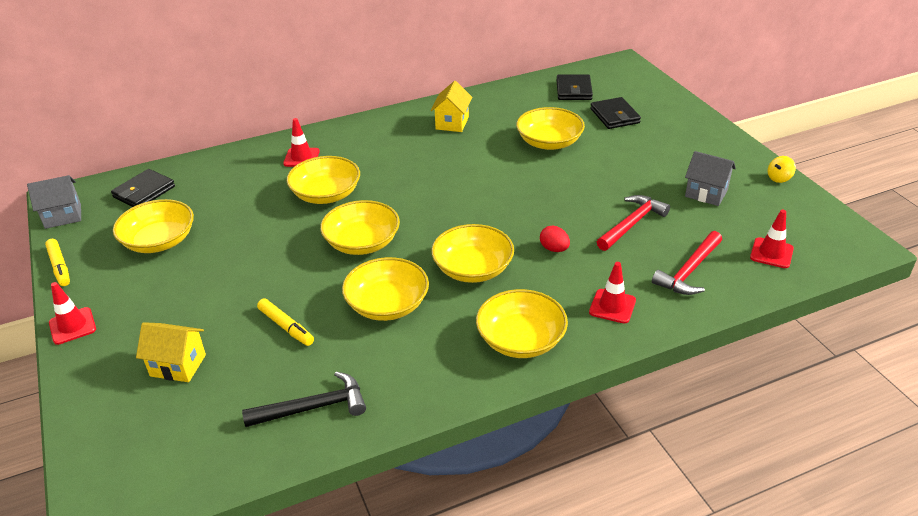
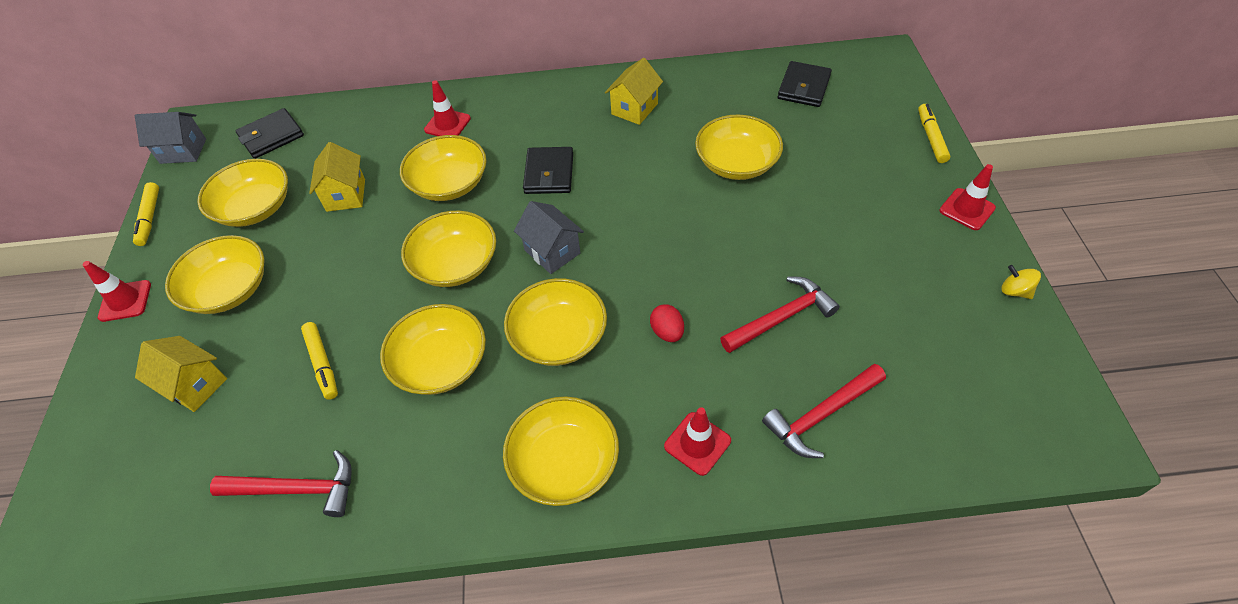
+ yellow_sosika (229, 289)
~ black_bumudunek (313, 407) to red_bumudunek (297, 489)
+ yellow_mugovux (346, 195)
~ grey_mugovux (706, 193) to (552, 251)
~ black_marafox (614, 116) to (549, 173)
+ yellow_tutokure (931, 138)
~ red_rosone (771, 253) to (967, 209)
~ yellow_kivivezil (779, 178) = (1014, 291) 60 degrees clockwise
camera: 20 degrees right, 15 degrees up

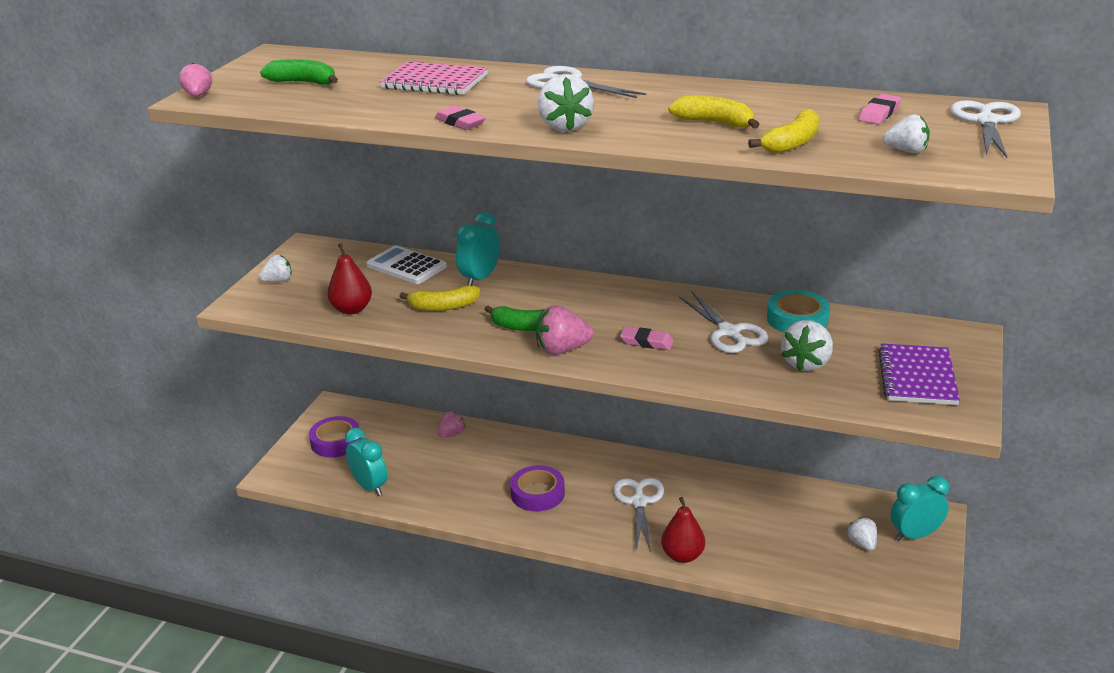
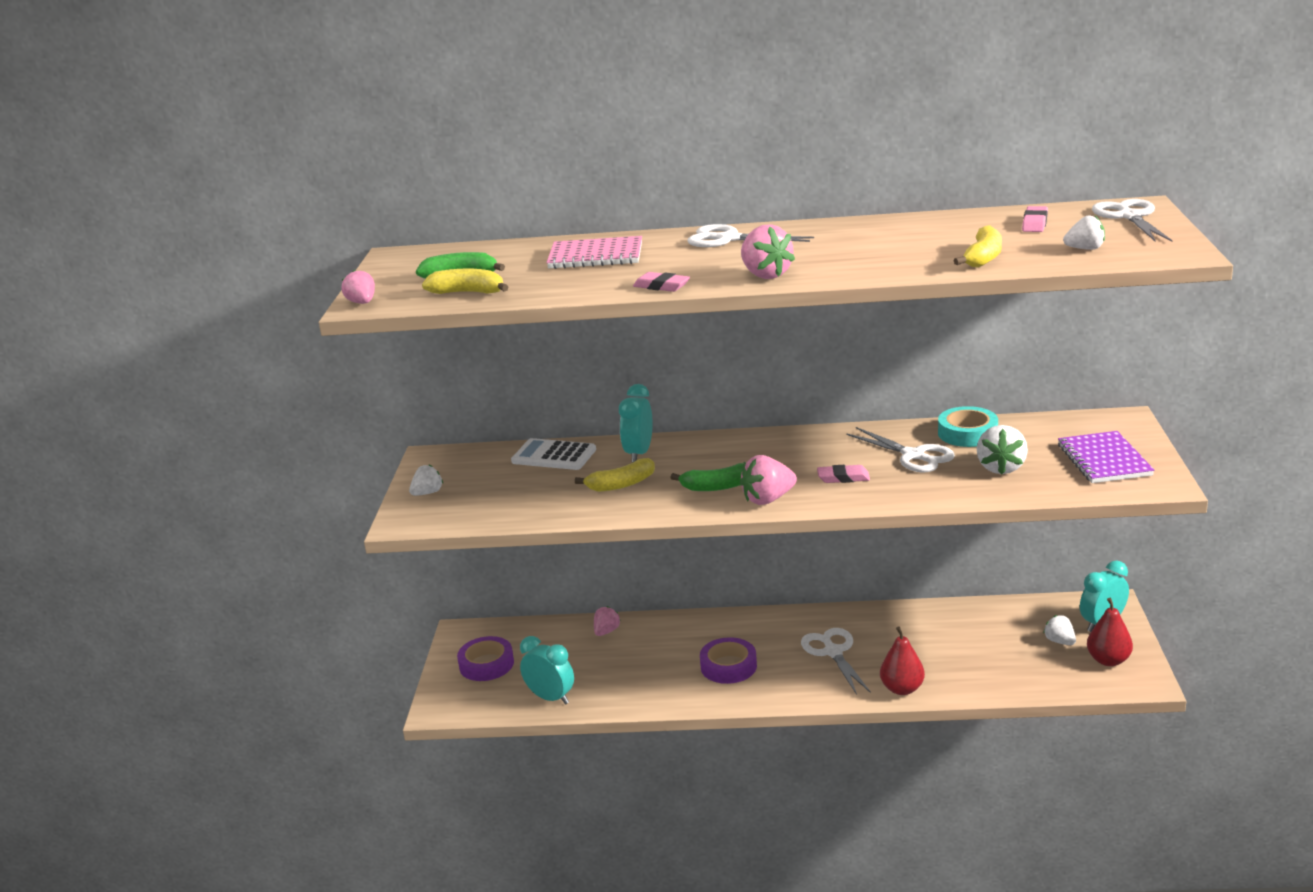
~ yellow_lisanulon (714, 123) to (468, 292)
~ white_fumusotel (564, 126) to pink_fumusotel (765, 275)
~ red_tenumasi (352, 309) to (1108, 660)
camera: 15 degrees left, 5 degrees down

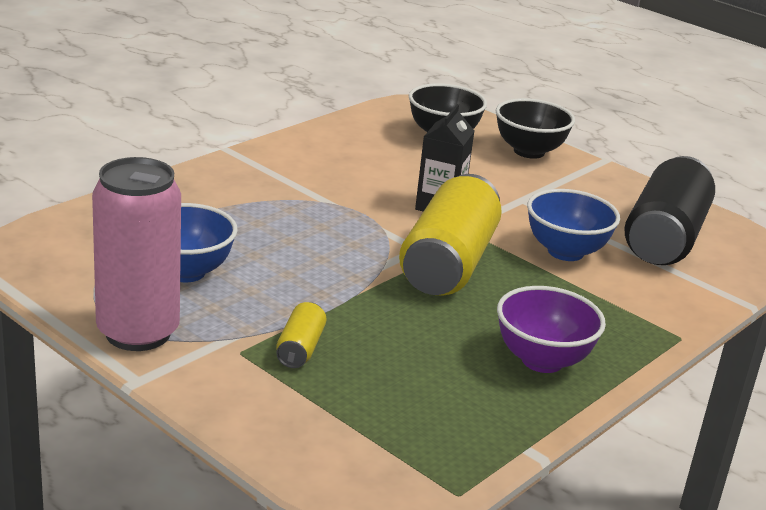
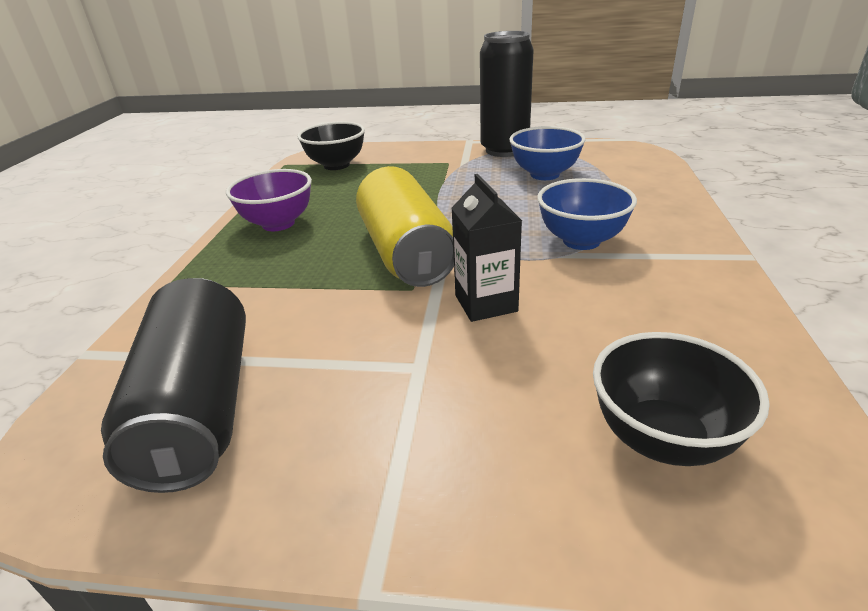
~ black_sosika (529, 151) to (336, 165)
~ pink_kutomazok (138, 333) to black_kutomazok (504, 150)
~ blue_sosika (565, 252) to (581, 241)
- yellow_kutomazok (300, 348)
camera: 150 degrees right, 5 degrees up

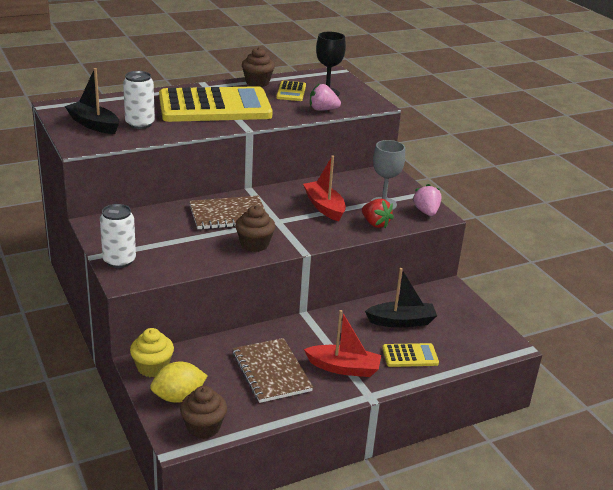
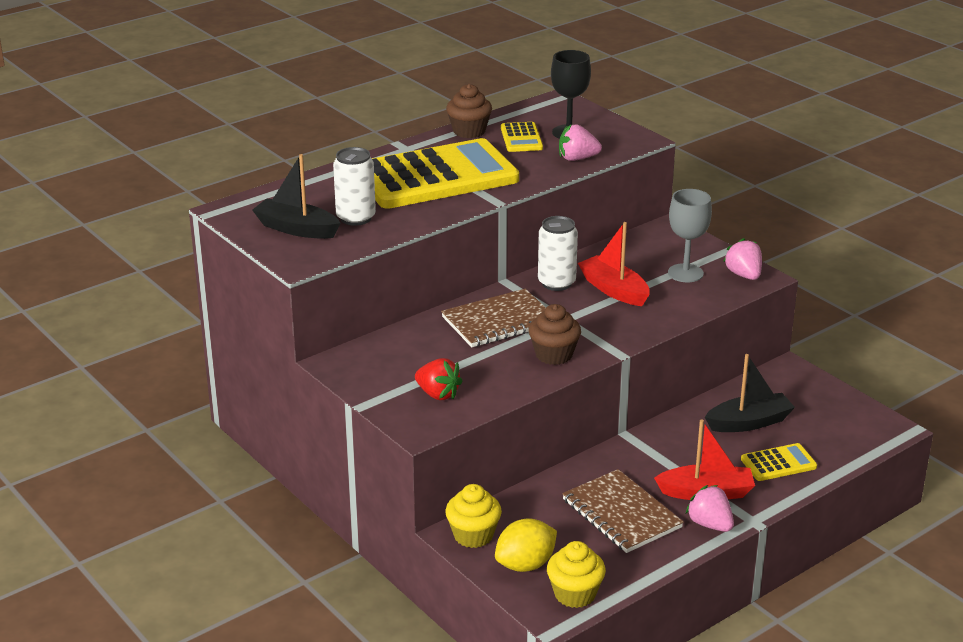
~ red_fumusotel (375, 224) to (438, 394)
~ white_kutomazok (119, 261) to (556, 283)
~ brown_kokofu (203, 427) to yellow_kokofu (575, 594)
+ pink_fumusotel (710, 524)
camera: 10 degrees left, 0 degrees up

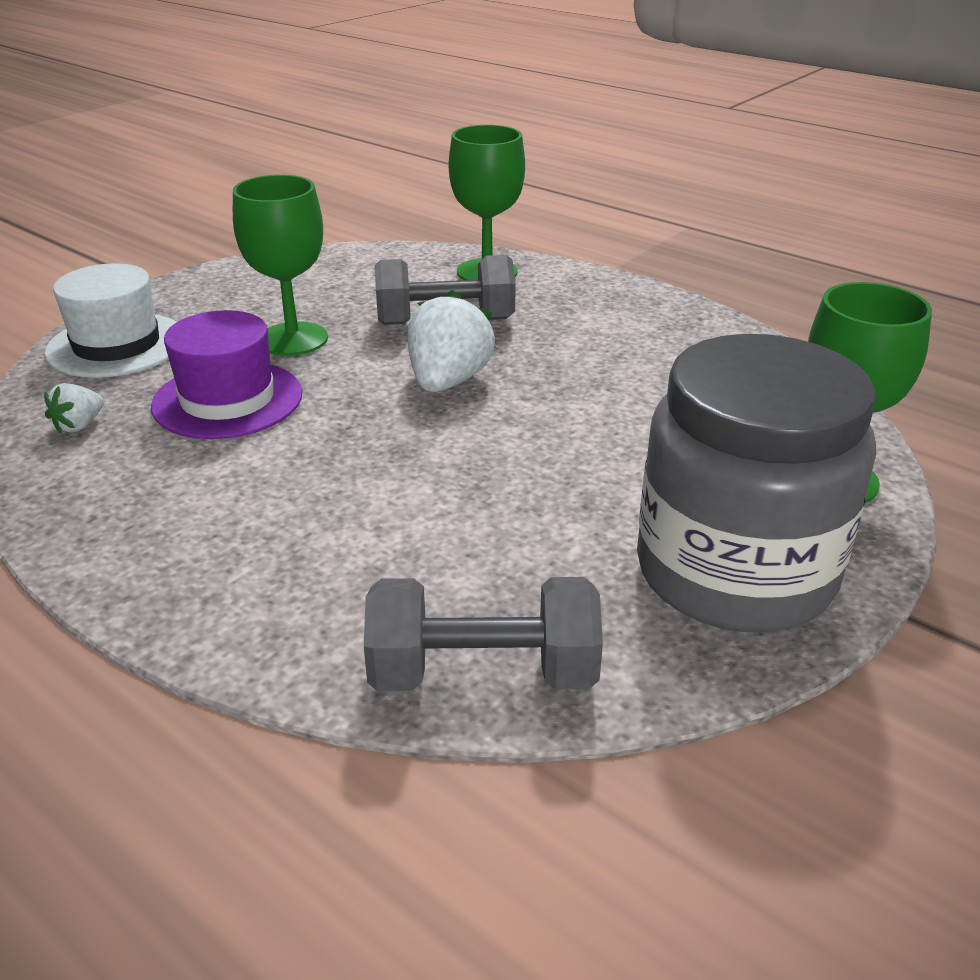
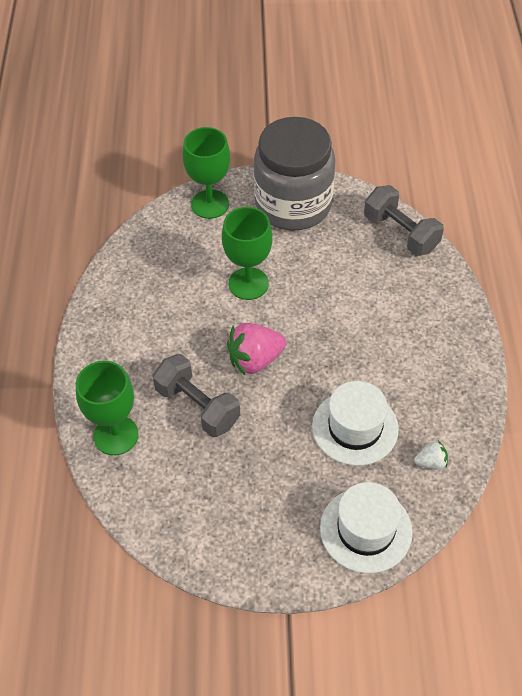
~ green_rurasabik (293, 339) to (248, 284)
~ white_fumusotel (448, 381) to pink_fumusotel (255, 360)
~ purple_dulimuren (227, 400) to white_dulimuren (355, 427)
camera: 130 degrees left, 20 degrees up

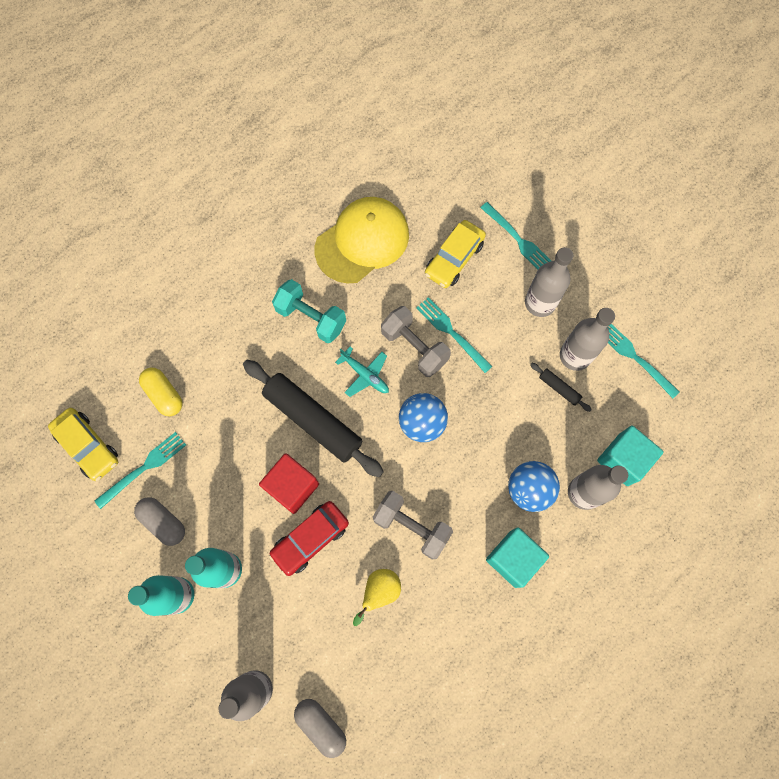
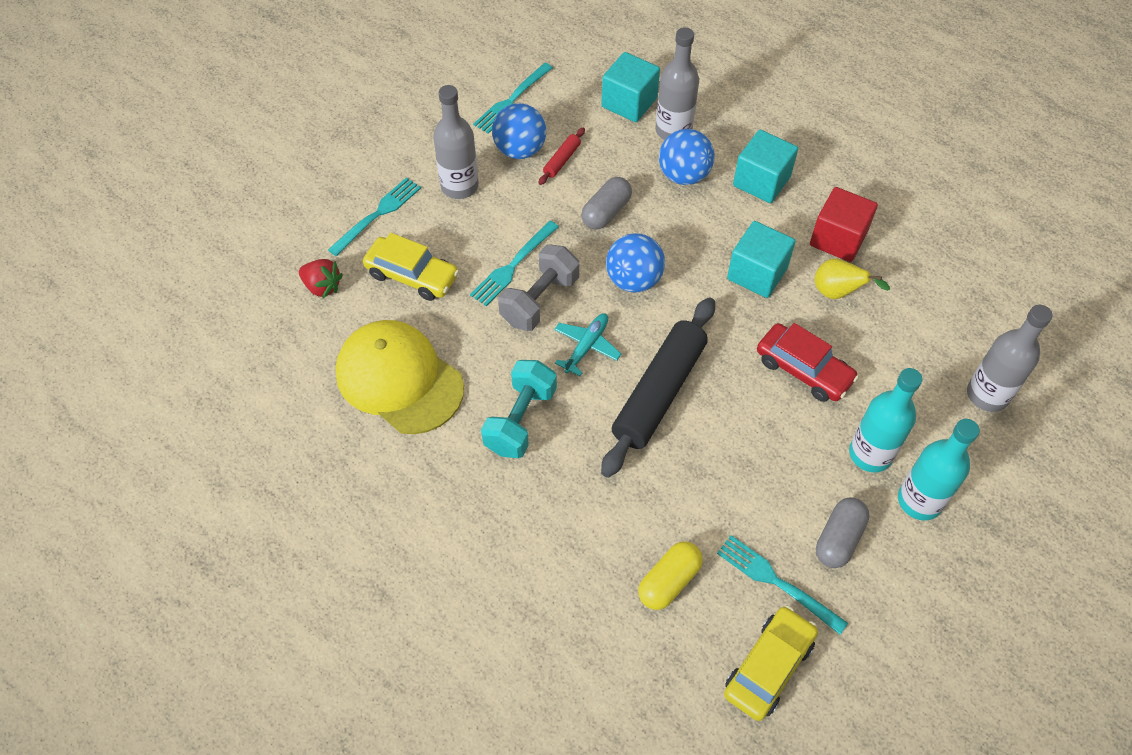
+ red_fumusotel (322, 286)
~ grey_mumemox (575, 356) to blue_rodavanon (520, 150)
~ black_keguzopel (559, 388) to red_keguzopel (562, 160)
~ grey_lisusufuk (321, 725) to (606, 212)
~ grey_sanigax (411, 526) to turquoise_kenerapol (757, 273)
~ red_kenerapol (292, 487) to (838, 239)
camera: 100 degrees left, 15 degrees down

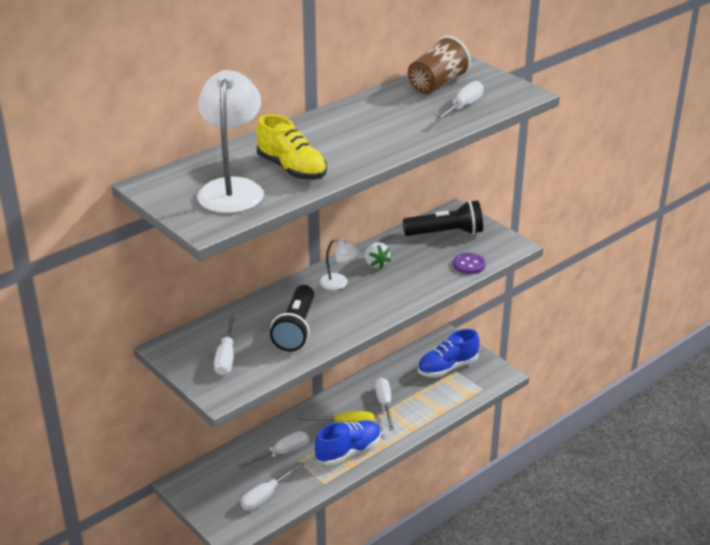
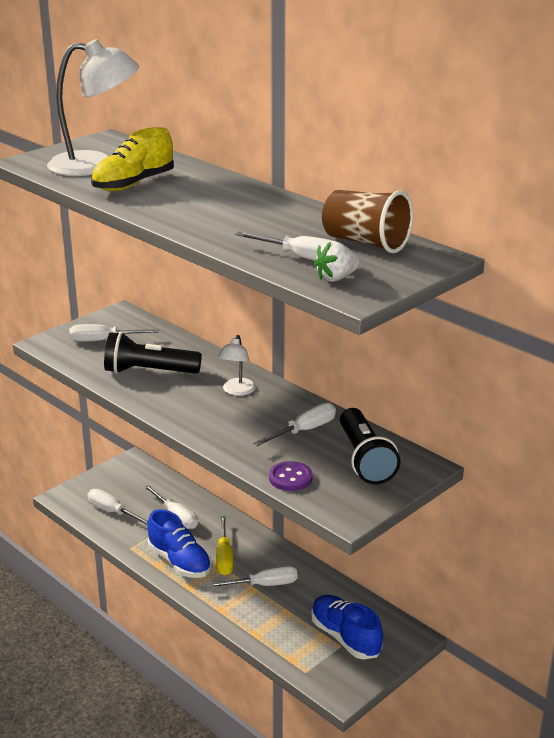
+ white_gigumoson (304, 430)
~ white_fumusotel (376, 264) to (336, 278)
camera: 85 degrees right, 5 degrees down

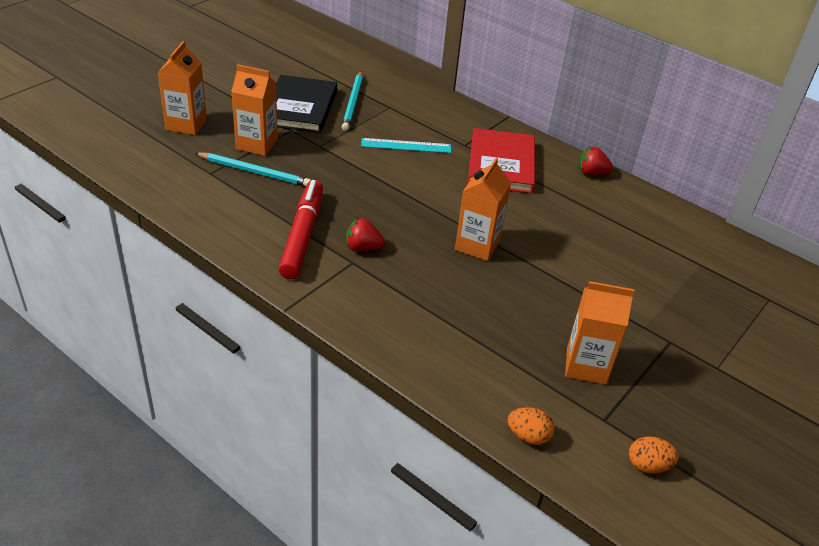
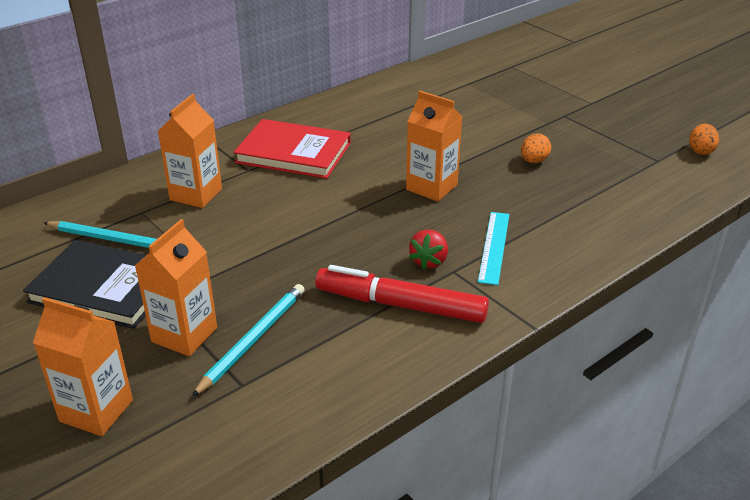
~ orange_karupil (586, 366) to (196, 194)
~ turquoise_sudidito (406, 145) to (494, 247)
~ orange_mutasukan (528, 436) to (534, 161)
- red_fumusotel (591, 173)
camera: 75 degrees left, 5 degrees down

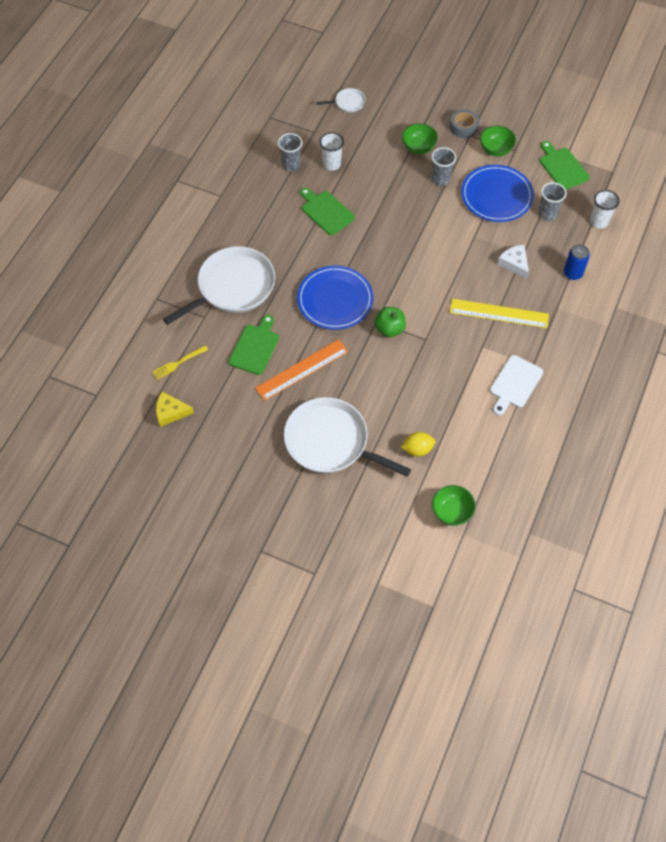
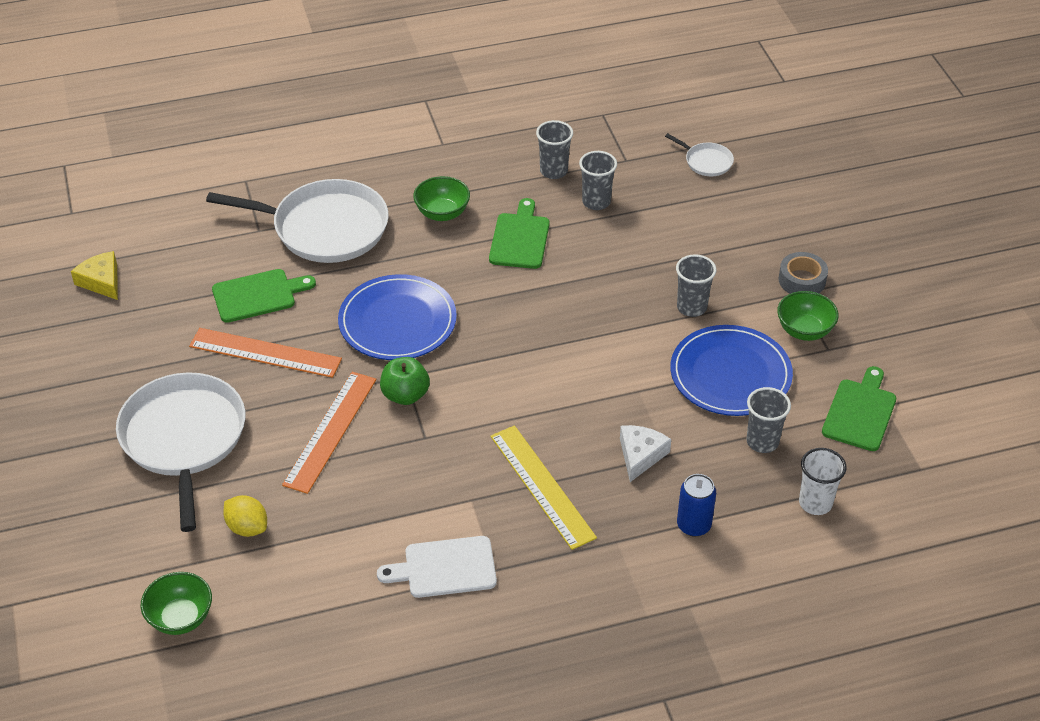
+ orange_sudidito (330, 431)
~ green_sosika (418, 147) to (442, 213)
~ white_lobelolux (331, 164) to grey_lobelolux (596, 202)
- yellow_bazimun (178, 363)
camera: 50 degrees right, 15 degrees down

